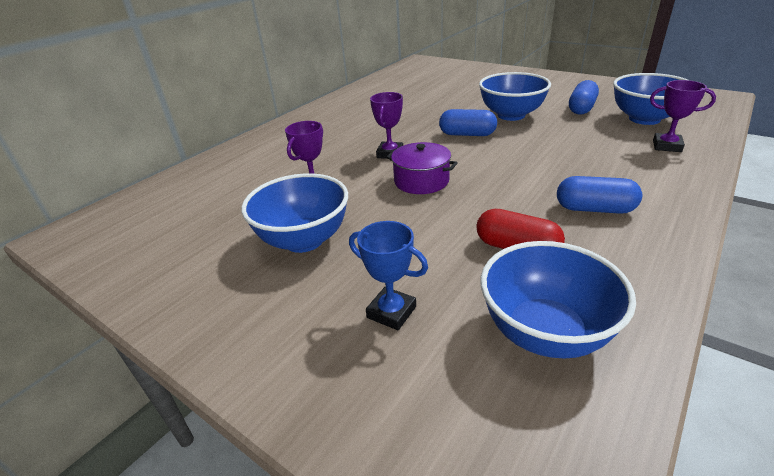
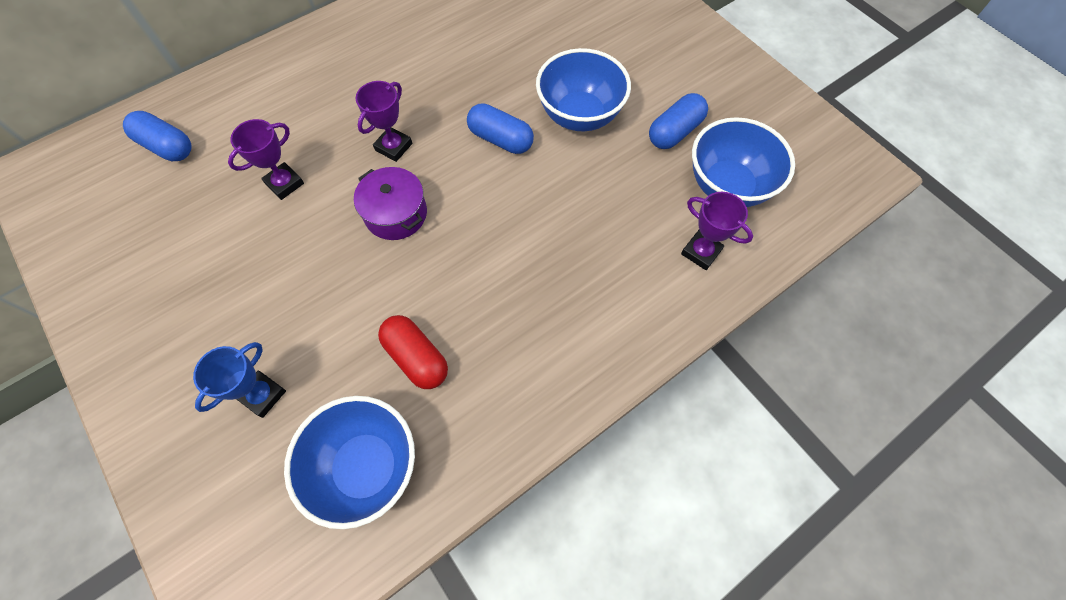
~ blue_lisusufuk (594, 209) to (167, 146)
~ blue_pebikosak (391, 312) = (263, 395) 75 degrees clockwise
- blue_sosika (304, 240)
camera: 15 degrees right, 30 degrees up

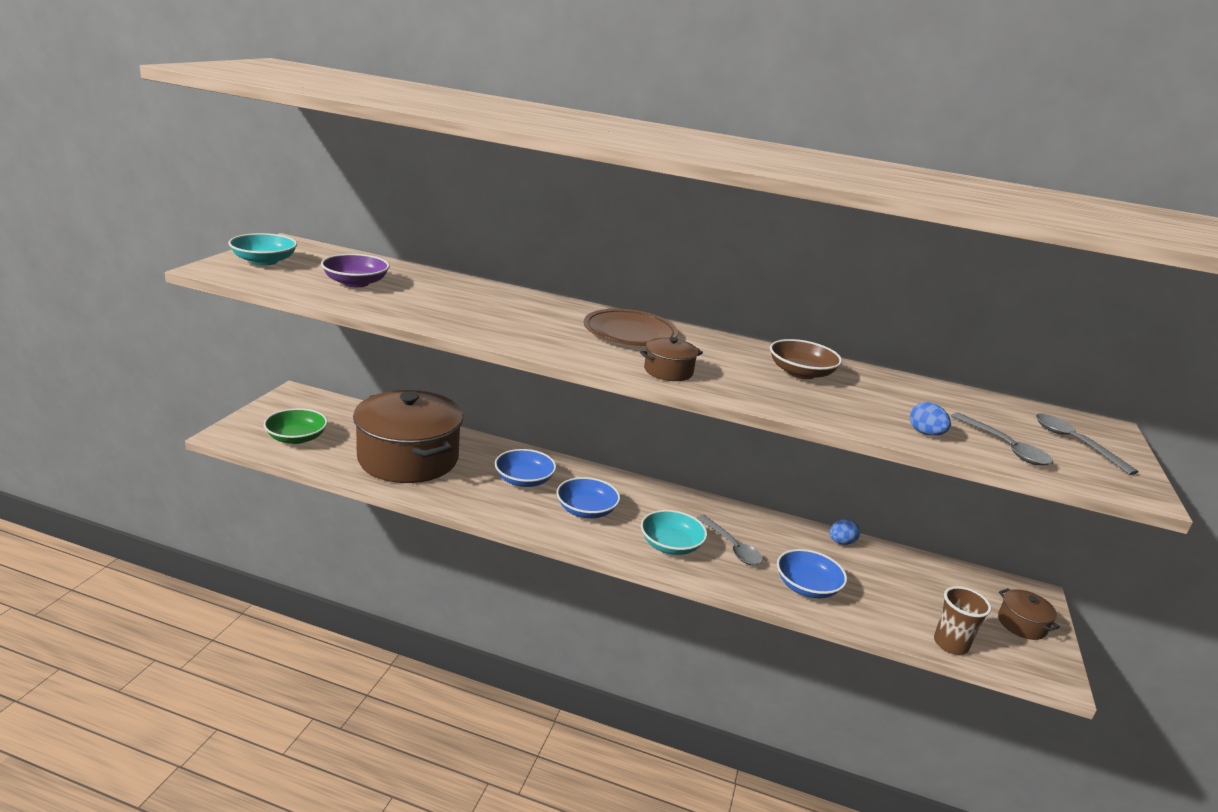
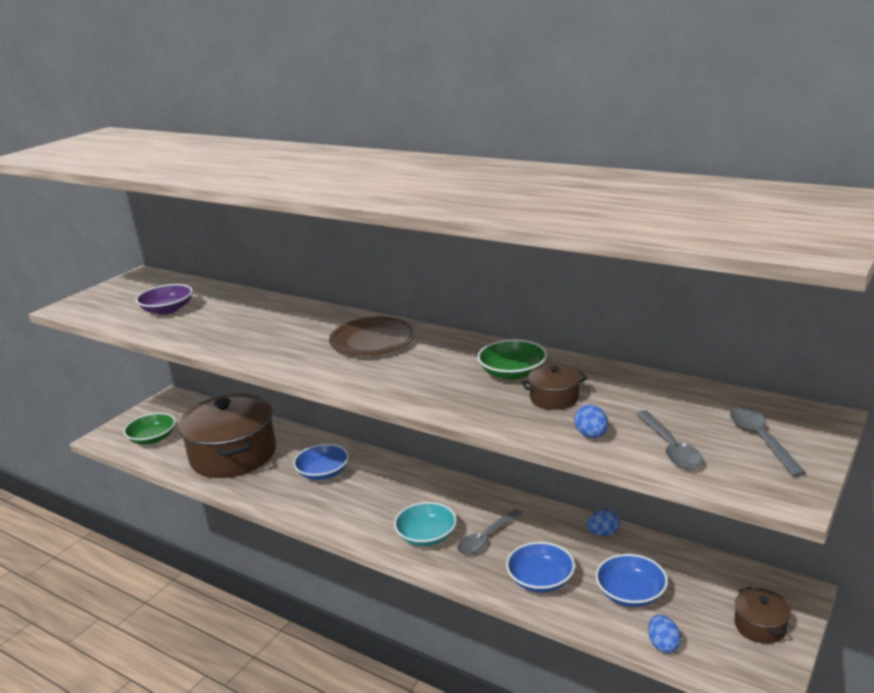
~ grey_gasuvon (732, 547) = (485, 538) 60 degrees clockwise
~ brown_sosika (801, 373) to green_sosika (512, 373)
~ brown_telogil (668, 371) to (554, 398)
~ blue_sosika (586, 510) to (630, 593)
~ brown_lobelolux (950, 644) to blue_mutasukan (663, 644)
- turquoise_sosika (264, 261)
camera: 20 degrees right, 0 degrees up

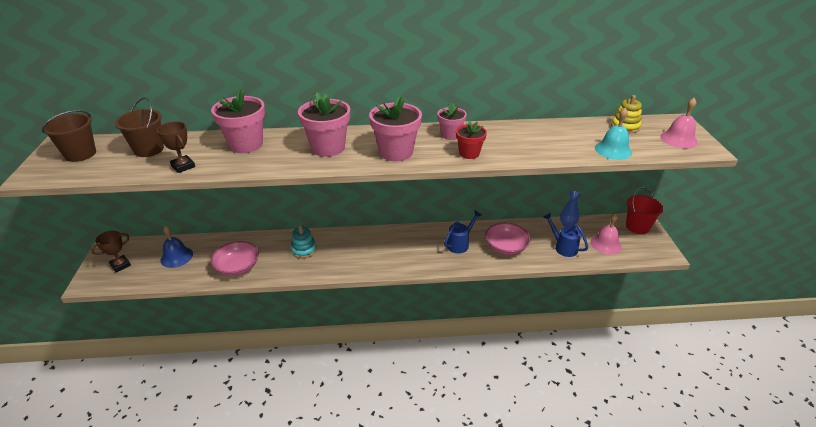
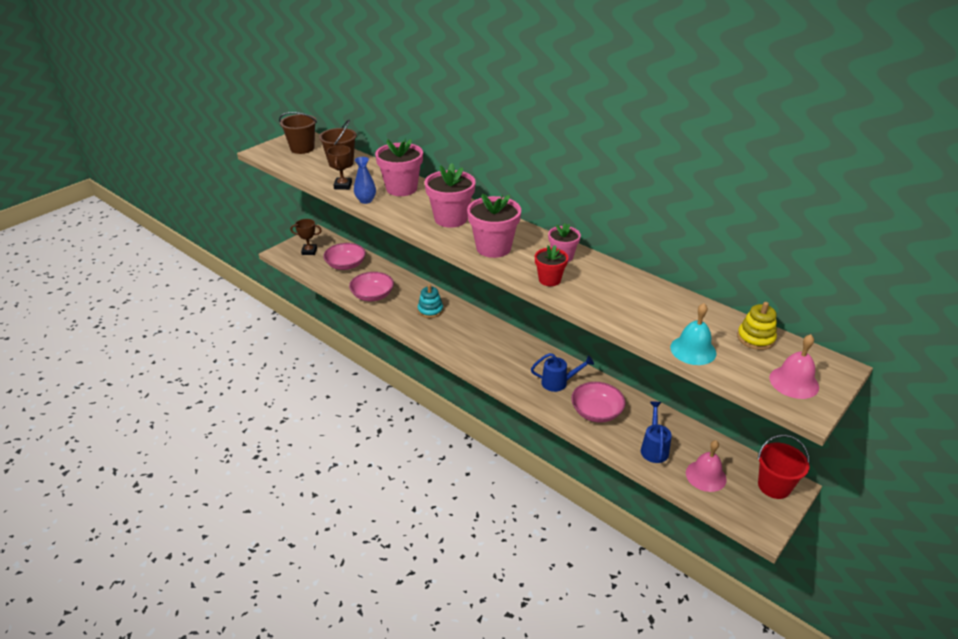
~ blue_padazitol (176, 257) to pink_sosika (346, 265)
~ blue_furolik (567, 224) to (366, 200)
camera: 45 degrees right, 0 degrees up

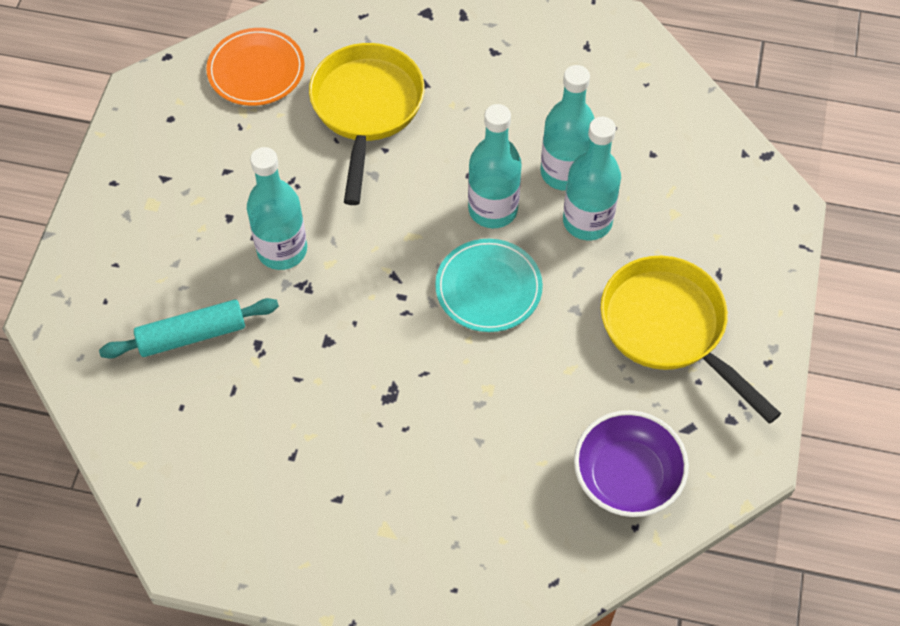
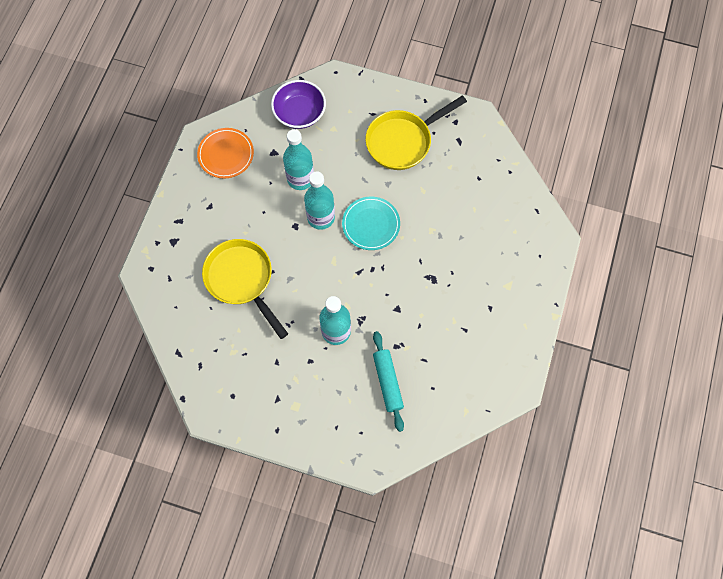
~ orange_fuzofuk (256, 70) to (226, 154)
~ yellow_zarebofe (366, 109) = (242, 280) 45 degrees clockwise
~ purple_sosika (627, 477) to (299, 113)
- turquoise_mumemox (587, 221)
camera: 85 degrees left, 10 degrees up

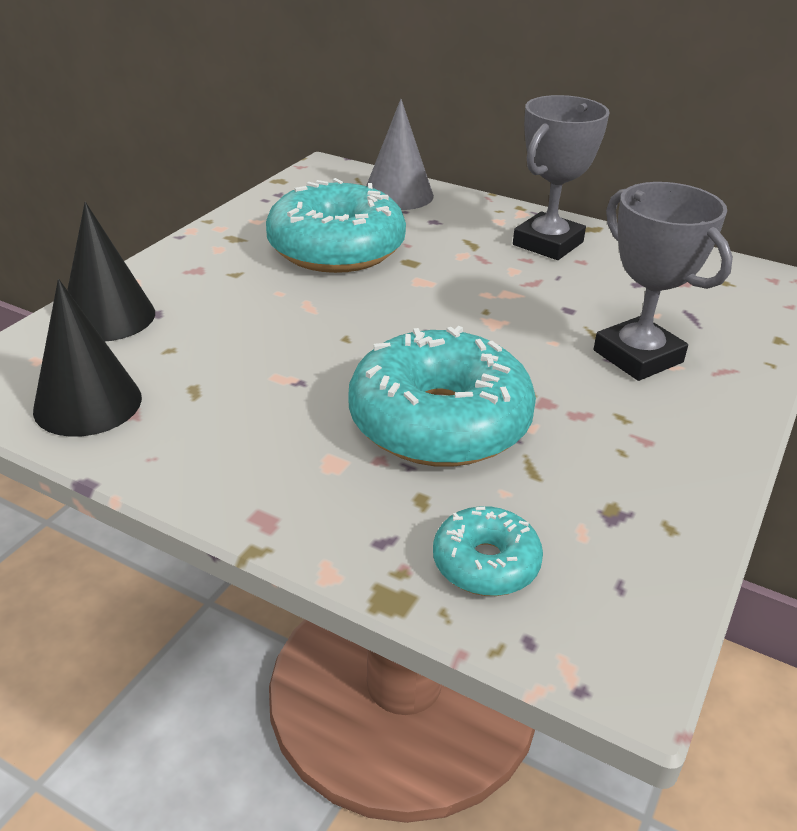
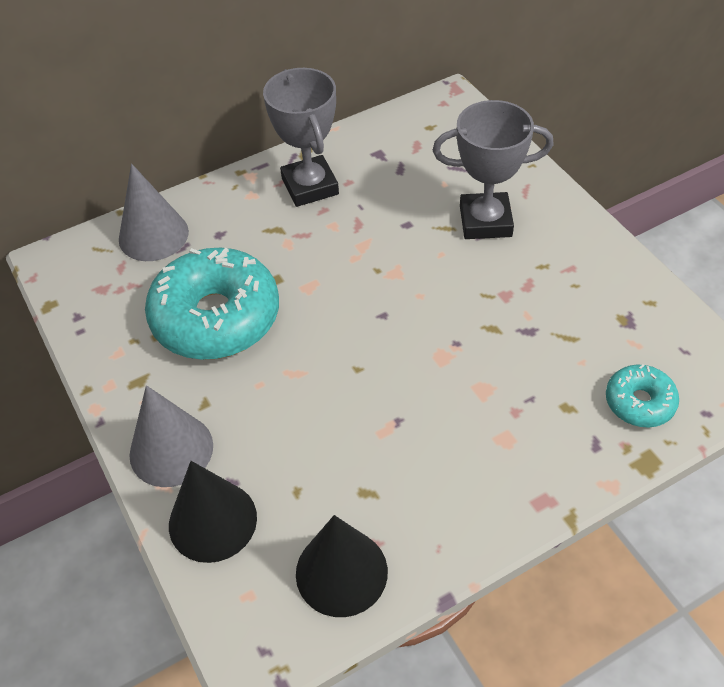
+ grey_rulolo (171, 450)
- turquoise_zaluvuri (439, 422)
camera: 55 degrees left, 15 degrees up

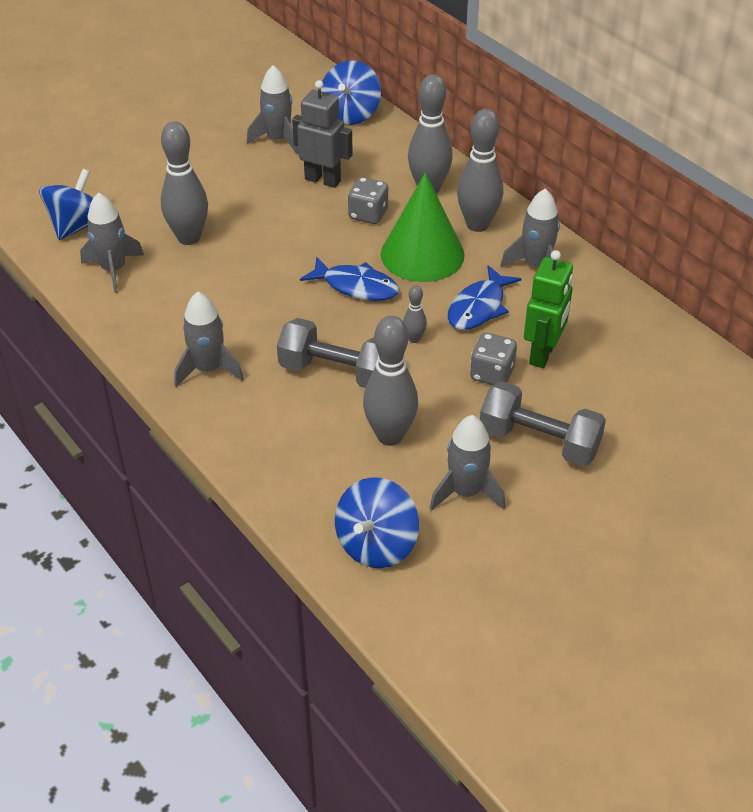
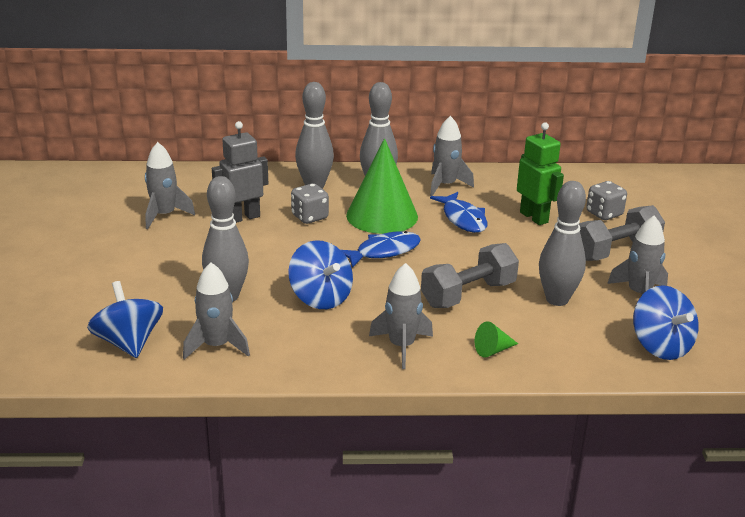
~ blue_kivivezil (350, 114) to (321, 298)
+ green_rulolo (493, 350)
~ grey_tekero (492, 374) to (604, 214)
- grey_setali (414, 339)
camera: 55 degrees left, 15 degrees down

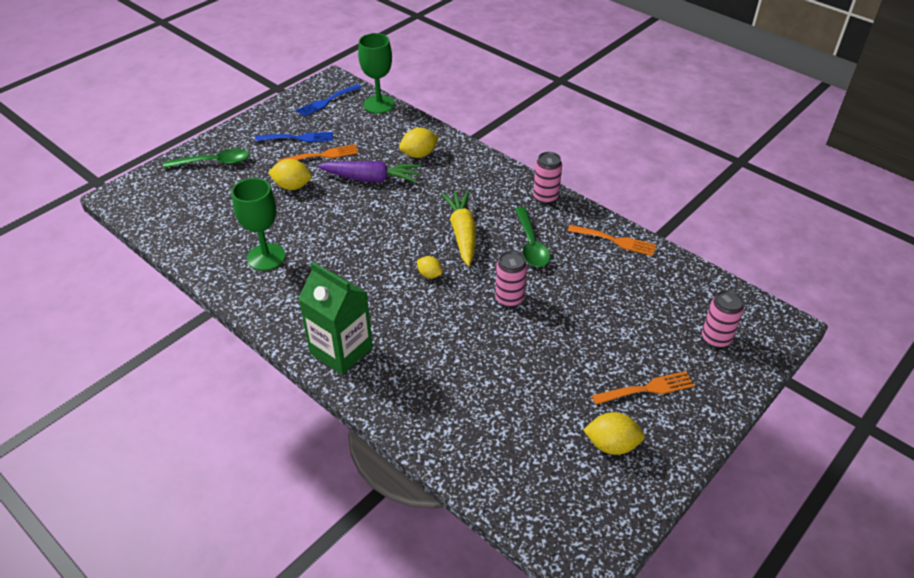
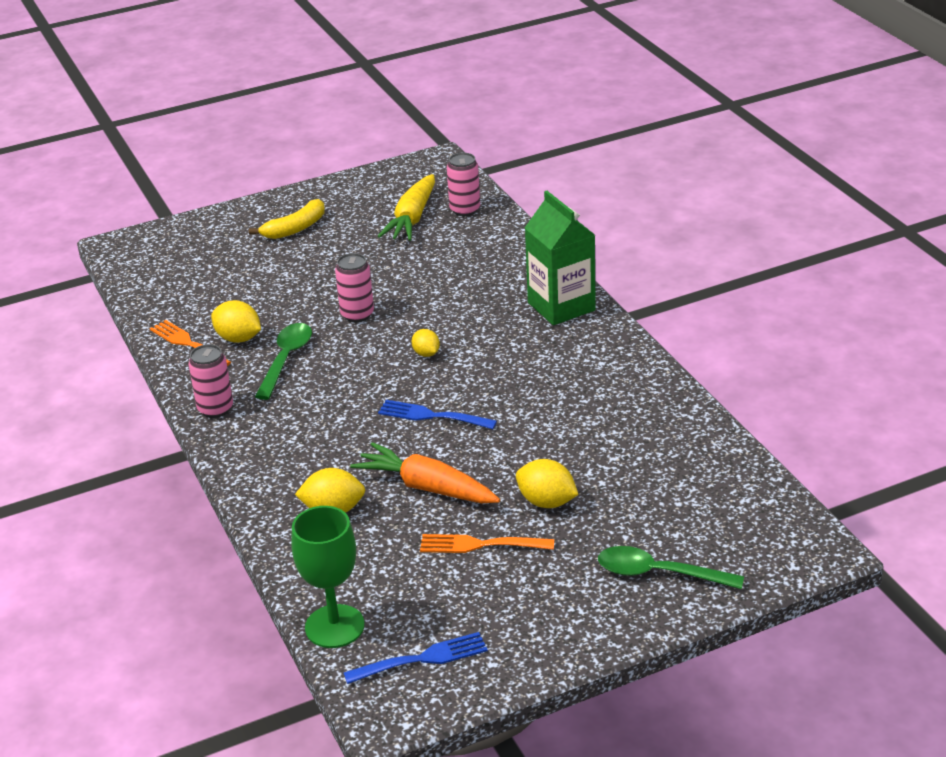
~ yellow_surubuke (611, 445) to (238, 338)
~ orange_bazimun (647, 389) to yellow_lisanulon (295, 228)
~ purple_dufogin (371, 179) to orange_dufogin (427, 487)
~ yellow_dufogin (462, 233) to (412, 218)
~ blue_bazimun (298, 138) to (431, 416)
~ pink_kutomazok (716, 339) to (465, 210)
- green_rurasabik (266, 257)
camera: 155 degrees left, 10 degrees down

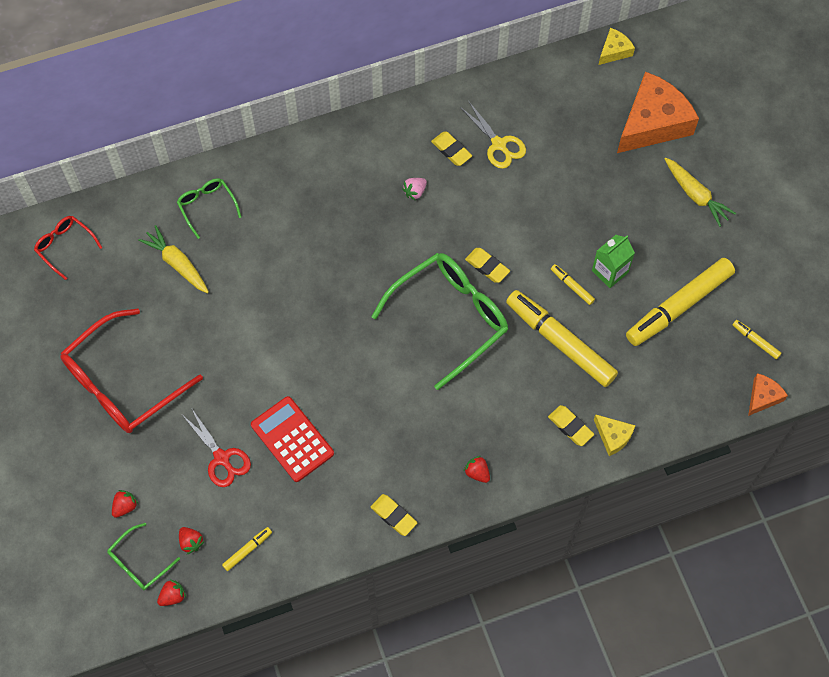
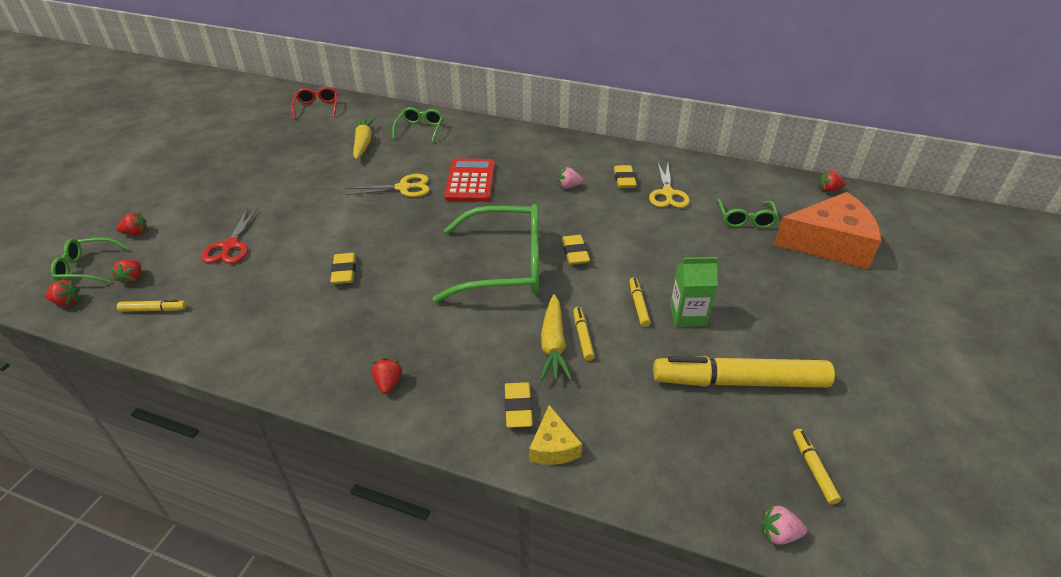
~ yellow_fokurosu (393, 516) to (344, 271)
+ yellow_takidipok (403, 188)
~ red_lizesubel (292, 439) to (470, 181)
~ yellow_dufogin (696, 195) to (553, 345)
~ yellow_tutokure (560, 342) = (582, 336) x0.42
+ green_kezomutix (745, 219)
~ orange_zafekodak (763, 397) to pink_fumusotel (778, 534)
~ yellow_zafekodak (614, 51) to red_fumusotel (828, 190)
- red_kezomutix (123, 382)
camera: 40 degrees right, 25 degrees down

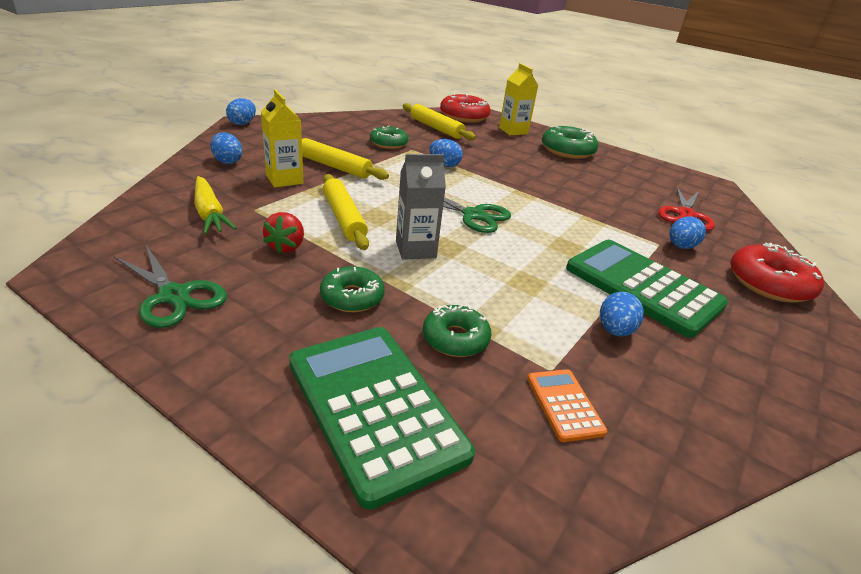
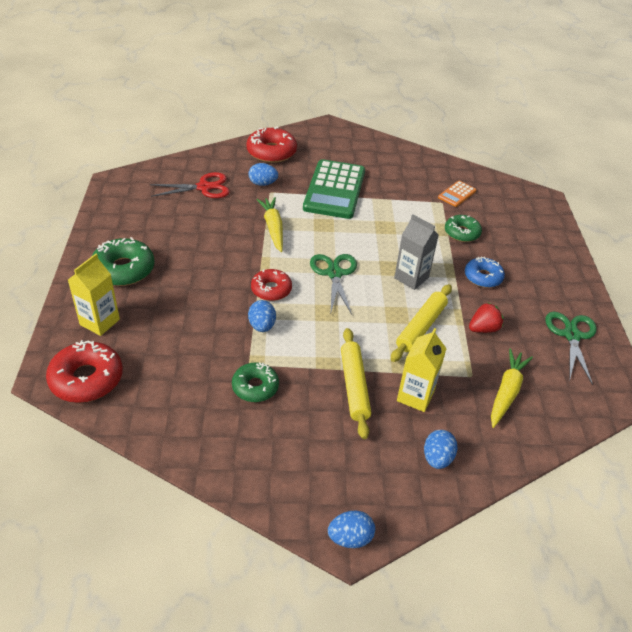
+ red_zaluvuri (271, 289)
+ yellow_dufogin (273, 228)
~ green_zaluvuri (352, 297) to blue_zaluvuri (483, 277)
- green_lizesubel (374, 407)
- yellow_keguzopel (436, 128)
- blue_mutasukan (615, 330)
camera: 125 degrees left, 10 degrees up

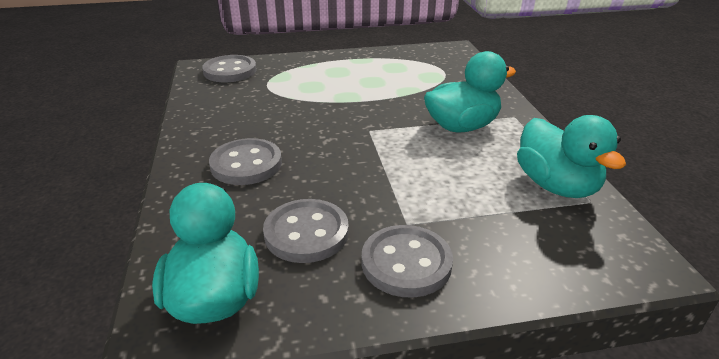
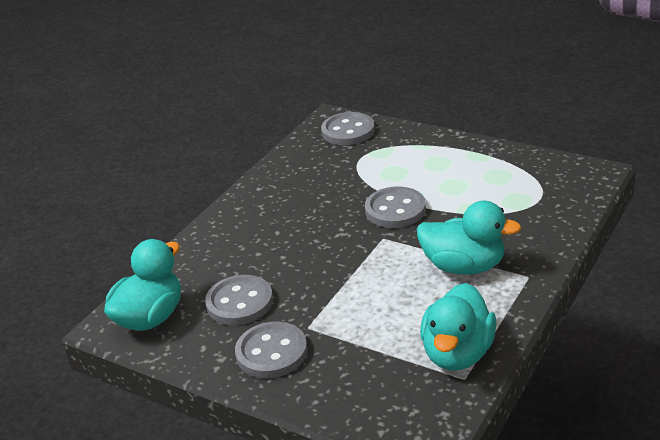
~ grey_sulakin (246, 164) to (395, 210)
camera: 45 degrees right, 0 degrees up

